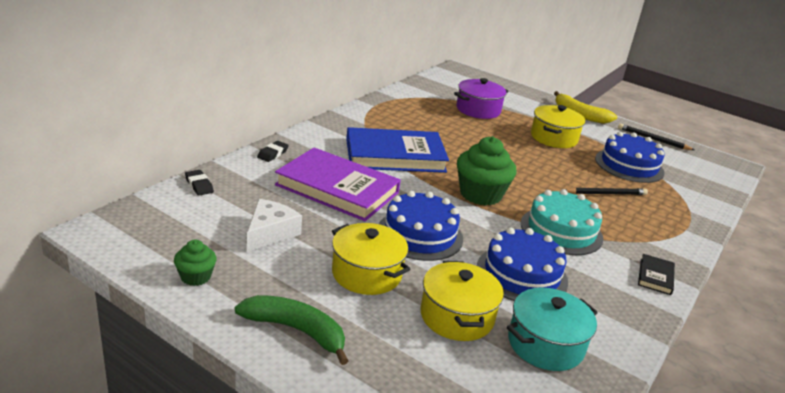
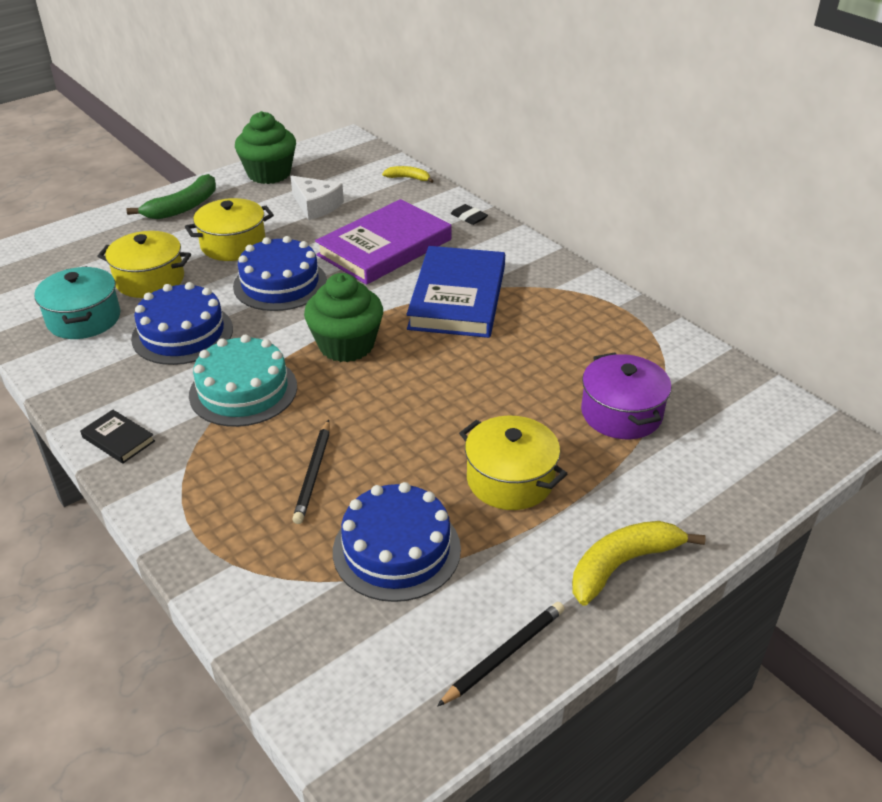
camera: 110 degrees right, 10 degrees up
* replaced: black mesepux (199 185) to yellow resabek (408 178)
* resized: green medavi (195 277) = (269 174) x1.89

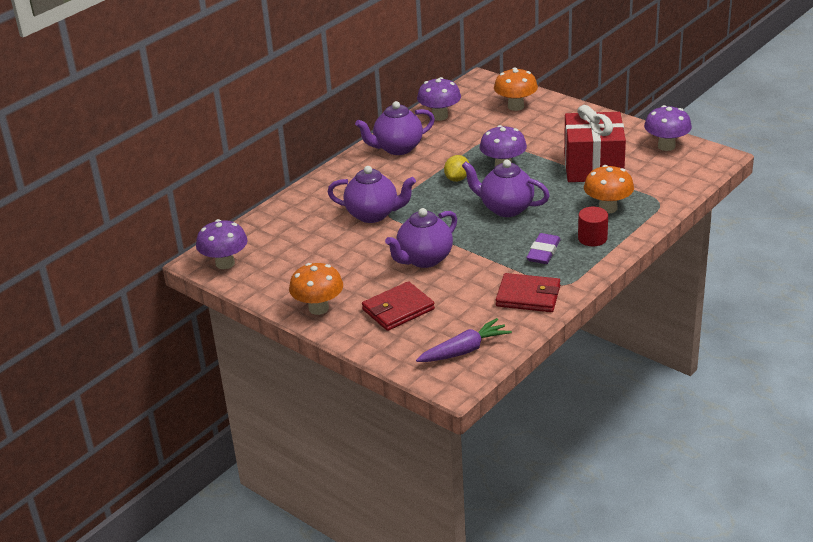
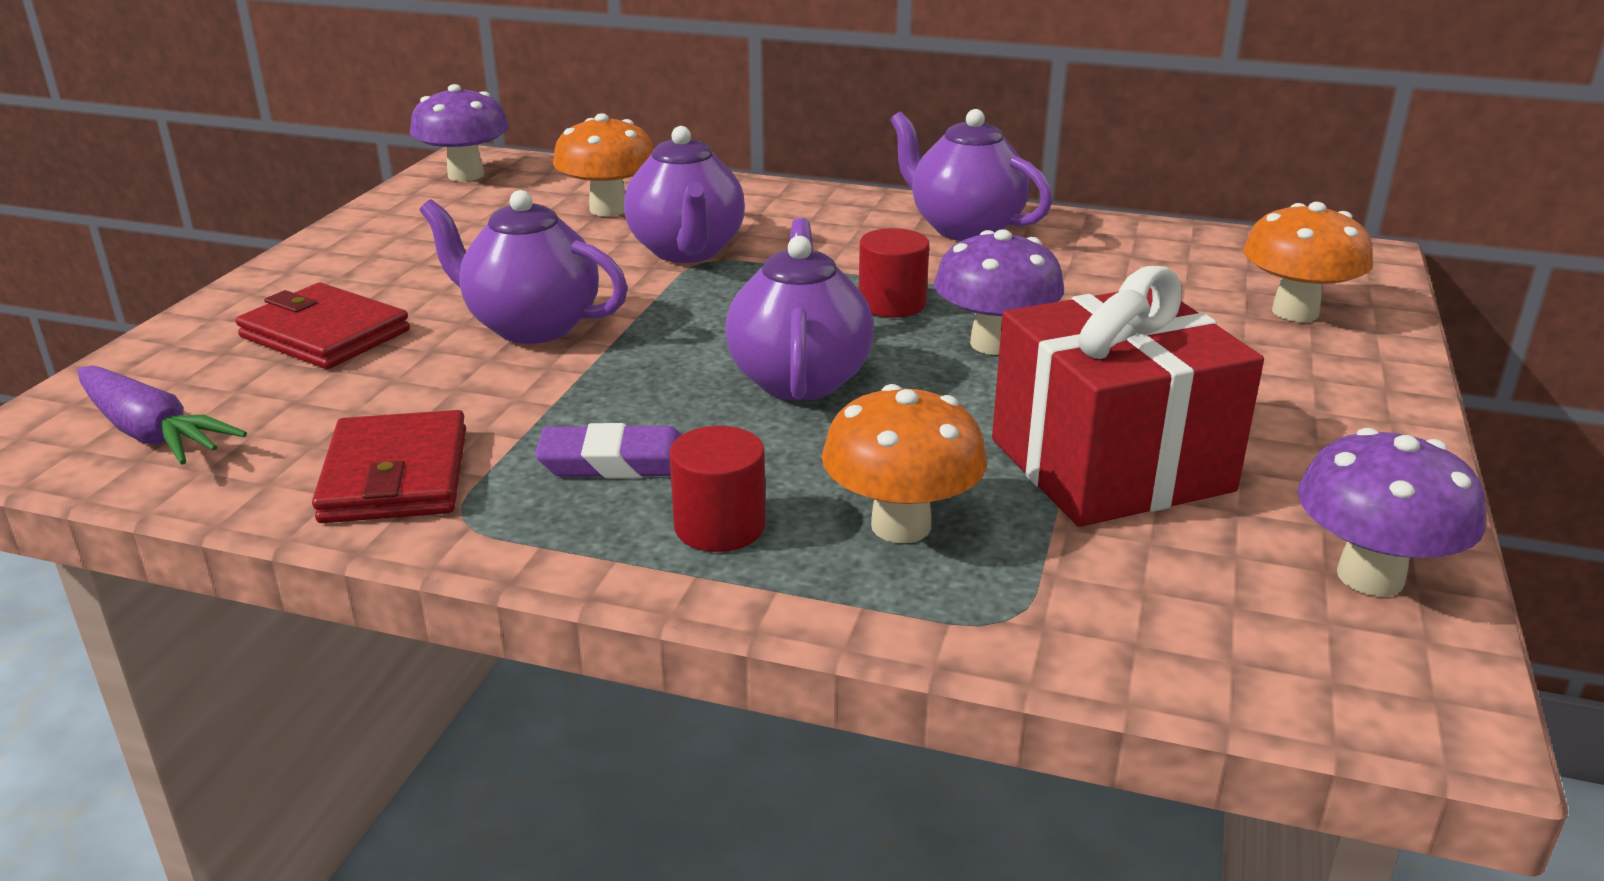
camera: 65 degrees right, 5 degrees down
* removed: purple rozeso (440 116)
* replaced: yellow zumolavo (457 179) to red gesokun (892 304)
* moved: orange rozeso (318 308) to (608 209)

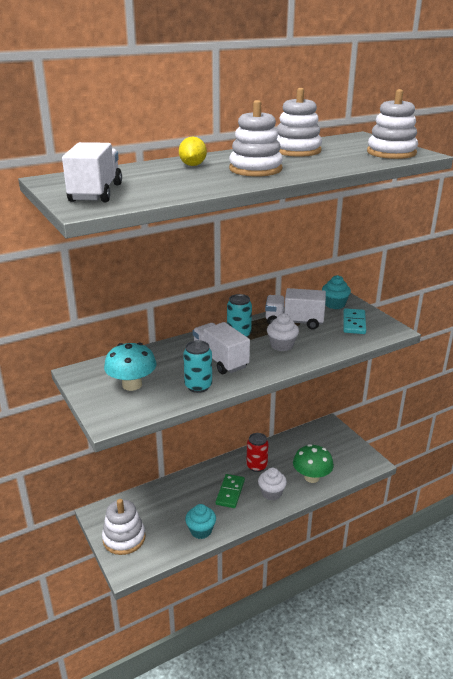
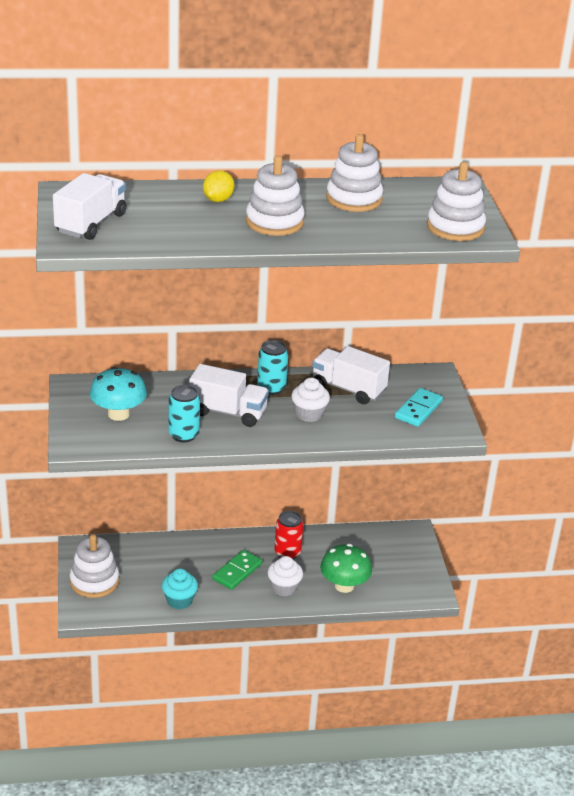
camera: 20 degrees right, 5 degrees up
* removed: turquoise medavi (334 304)
* turned: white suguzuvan (220 360) = (228 412) 120 degrees clockwise

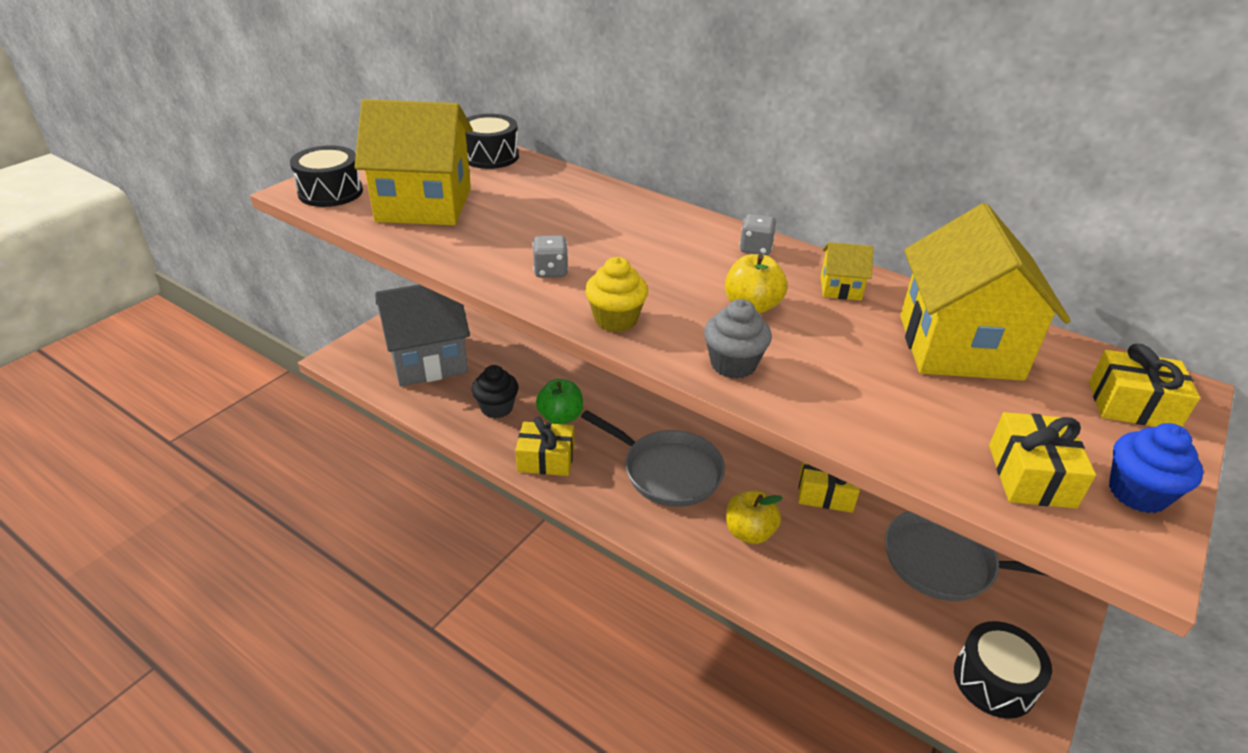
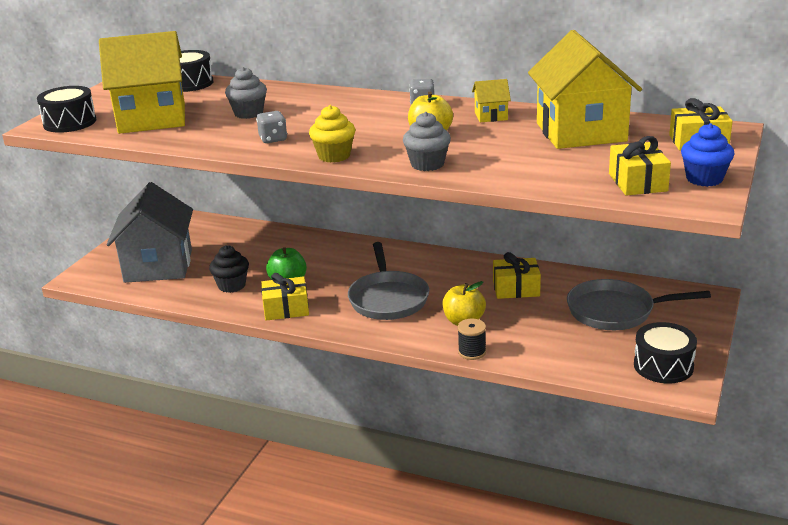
camera: 10 degrees left, 10 degrees down
* turned: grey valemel (428 360) = (158 266) 60 degrees counterclockwise
* turned: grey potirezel (667 471) = (388 298) 60 degrees clockwise
* added: grey medavi (248 113)
* added: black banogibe (472 352)

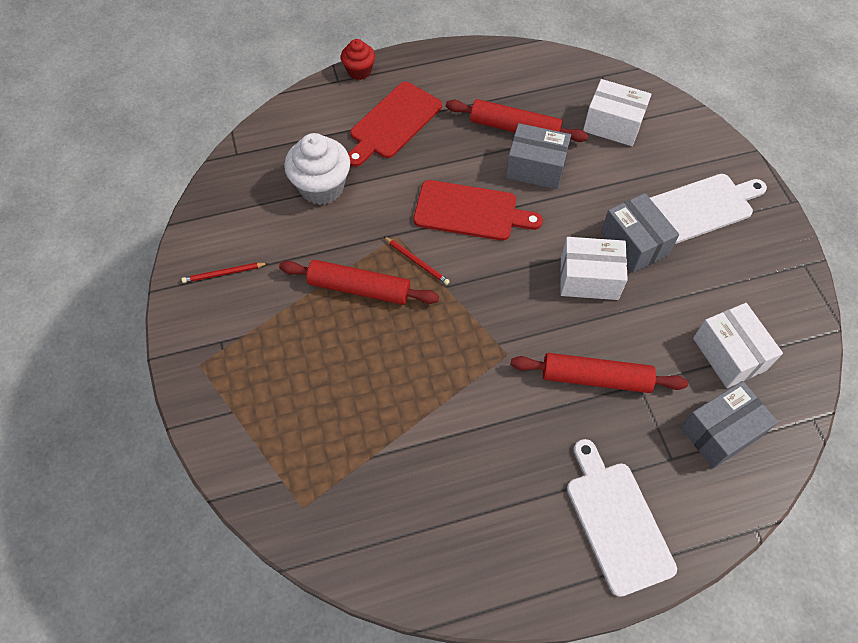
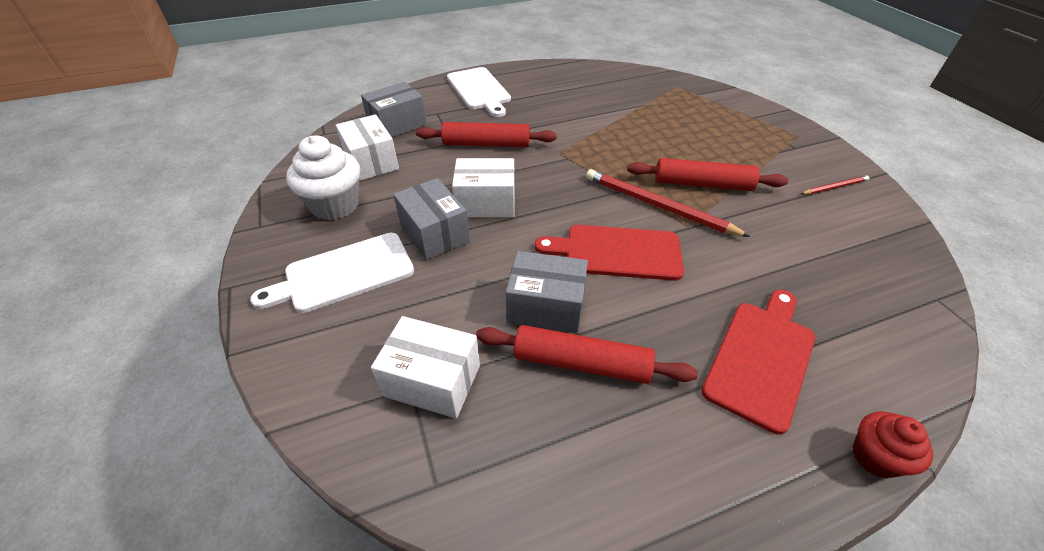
camera: 175 degrees right, 15 degrees down
* moved: white medavi (322 187) to (335 205)
* resized: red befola (417 262) = (658 206) x2.00

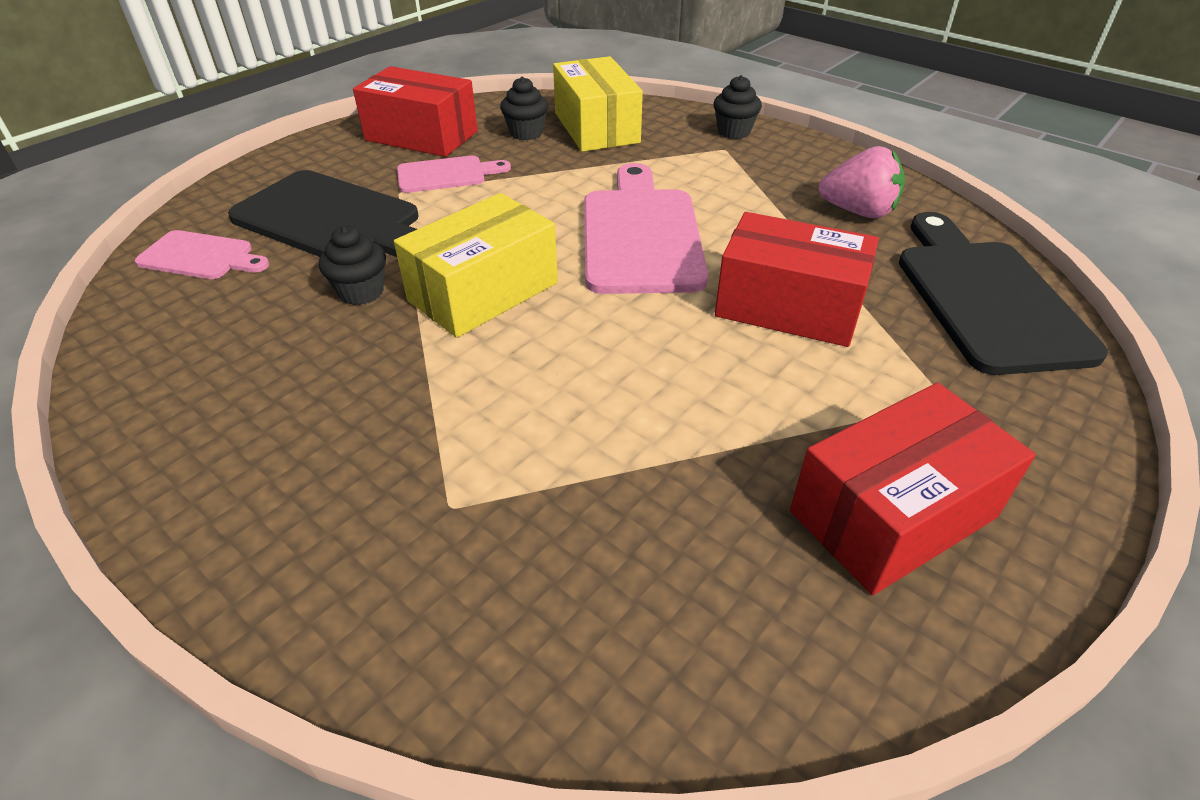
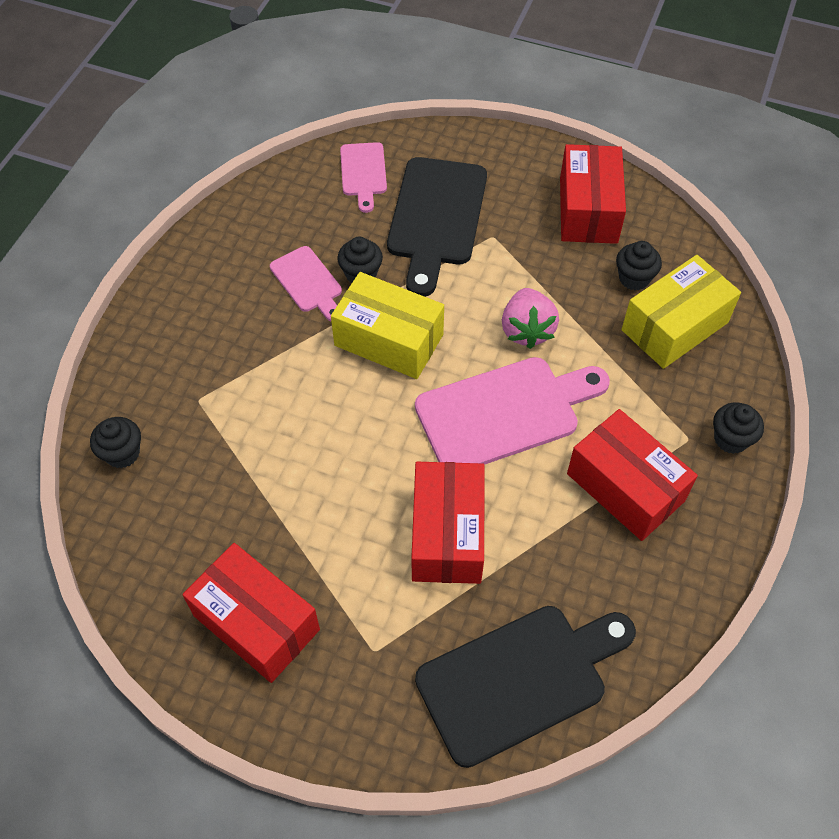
camera: 70 degrees right, 15 degrees up
* moved: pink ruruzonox (858 212) to (526 330)
* moved: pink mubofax (446 174) to (308 282)
* added: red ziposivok (625 487)
* added: black medavi (122 453)

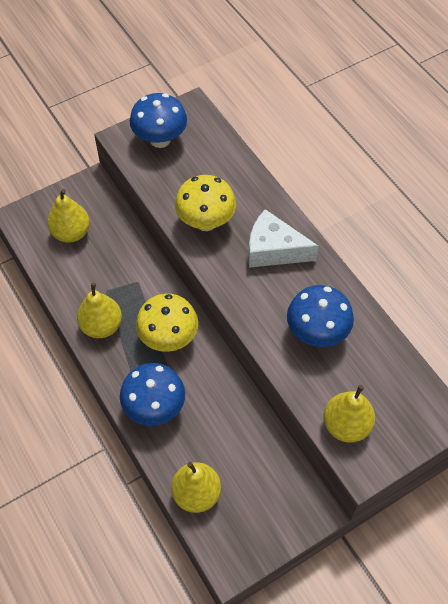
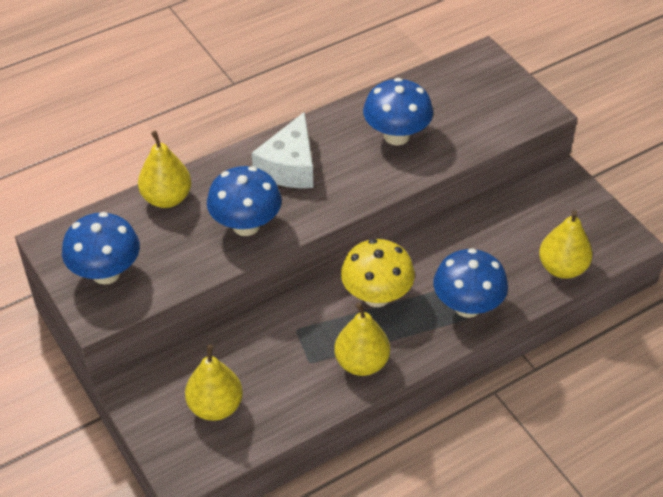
camera: 90 degrees left, 10 degrees down
* recoloured: yellow rozeso (206 222) to blue rozeso (246 225)
* moved: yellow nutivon (346 425) to (167 198)

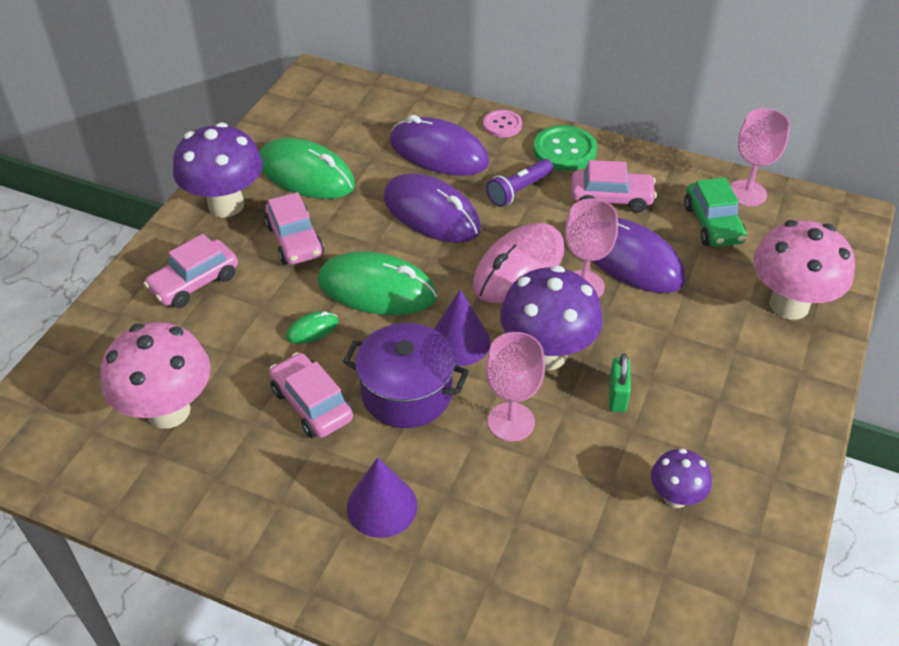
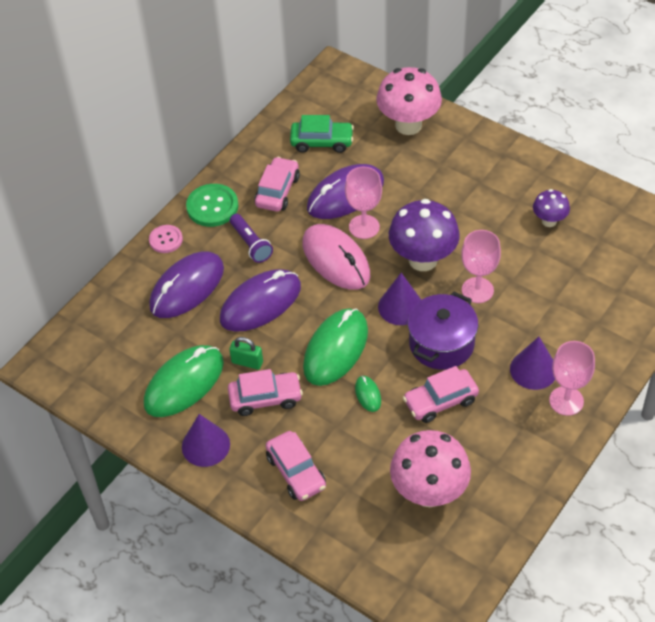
camera: 75 degrees left, 5 degrees up
* moved: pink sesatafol (747 193) to (566 401)
* replaced: purple rozeso (226 205) to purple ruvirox (205 445)
* moved: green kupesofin (617 396) to (247 362)

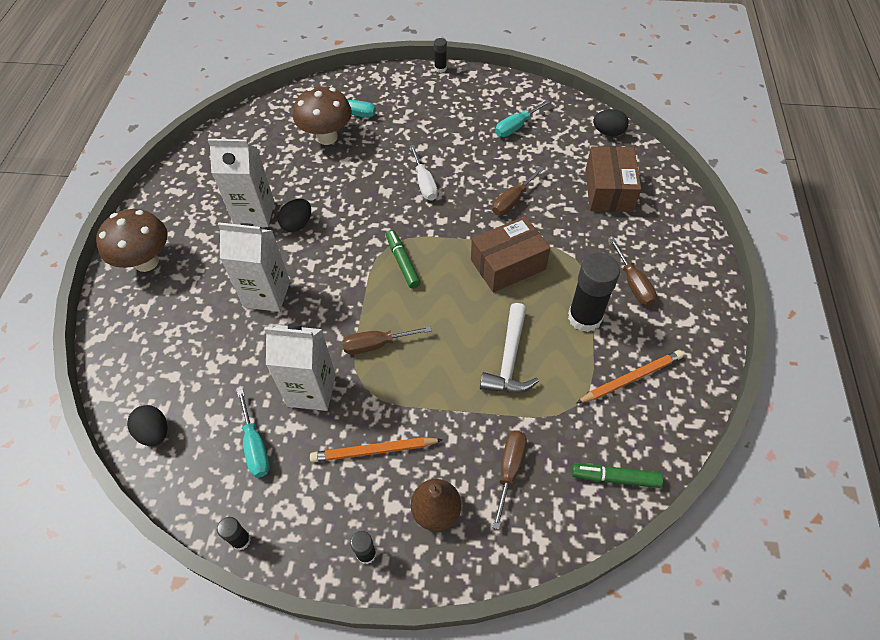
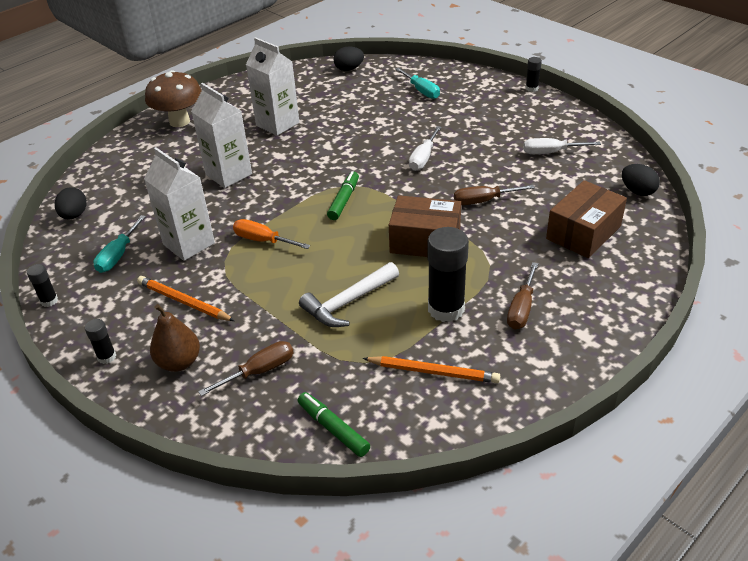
camera: 40 degrees right, 15 degrees down
* removed: brown rozeso (327 137)
* recoloured: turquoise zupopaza (516 127) to white zupopaza (551 152)
* moved: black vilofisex (297 224) to (349 69)
* recoloured: brown zupopaza (376 344) to orange zupopaza (263 240)

